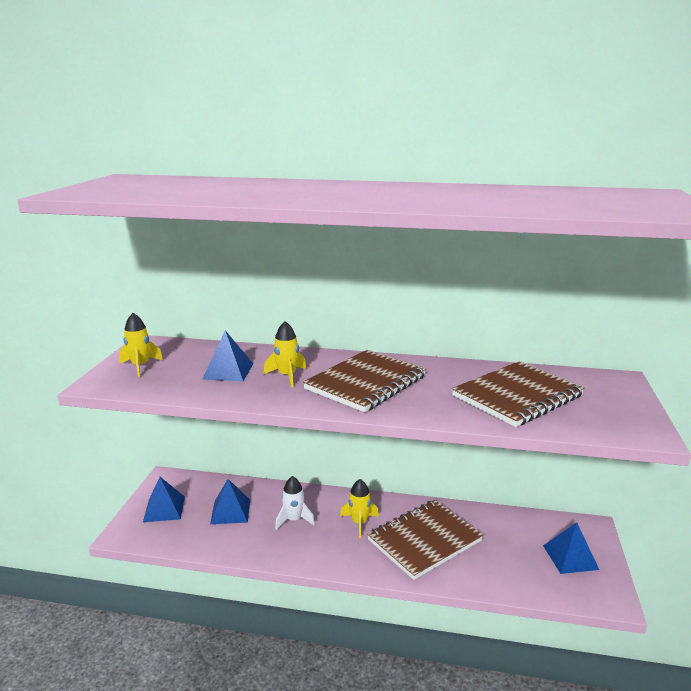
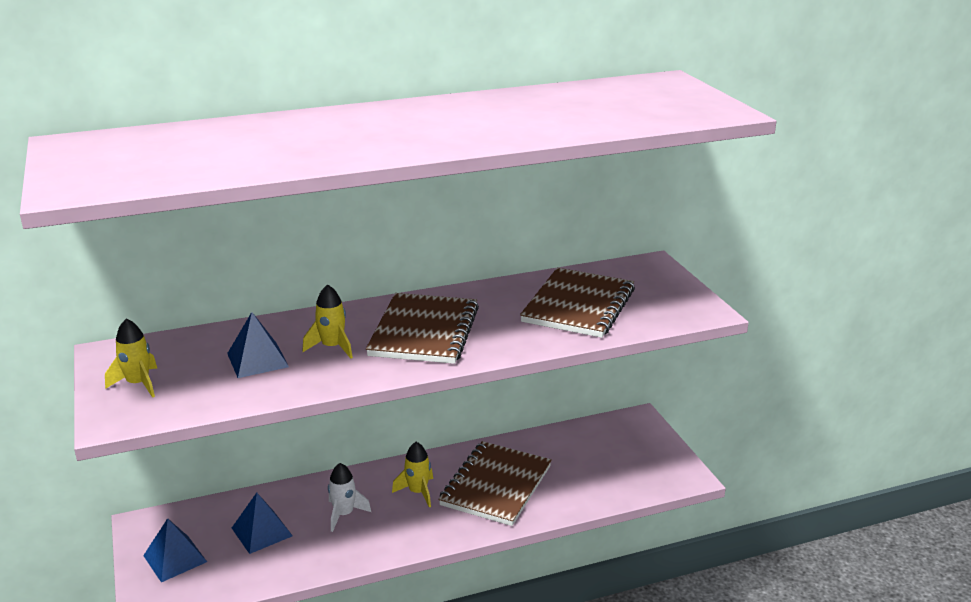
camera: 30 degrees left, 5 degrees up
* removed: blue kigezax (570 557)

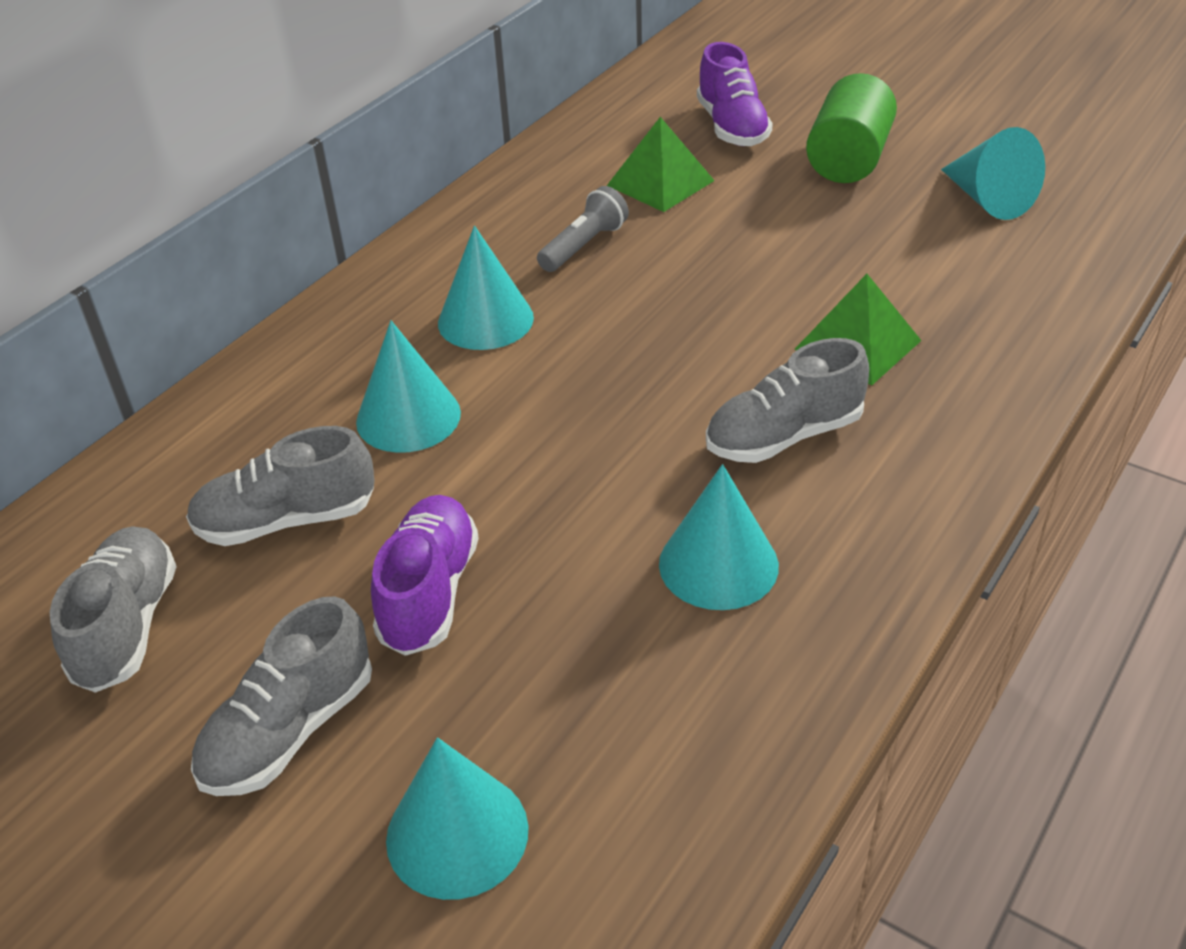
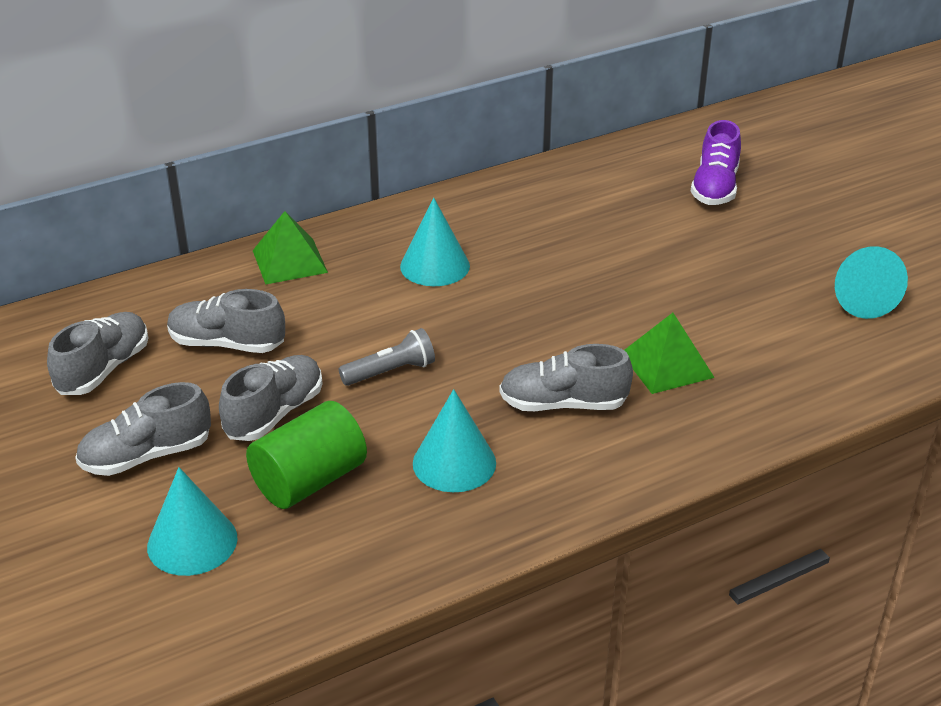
camera: 25 degrees right, 5 degrees down
* moved: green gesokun (848 160) to (309 480)
* moved: green kigezax (660 183) to (289 261)
* moved: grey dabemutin (584 246) to (391 372)
* removed: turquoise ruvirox (408 417)
* recoloured: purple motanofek (429 592) to grey motanofek (274 413)

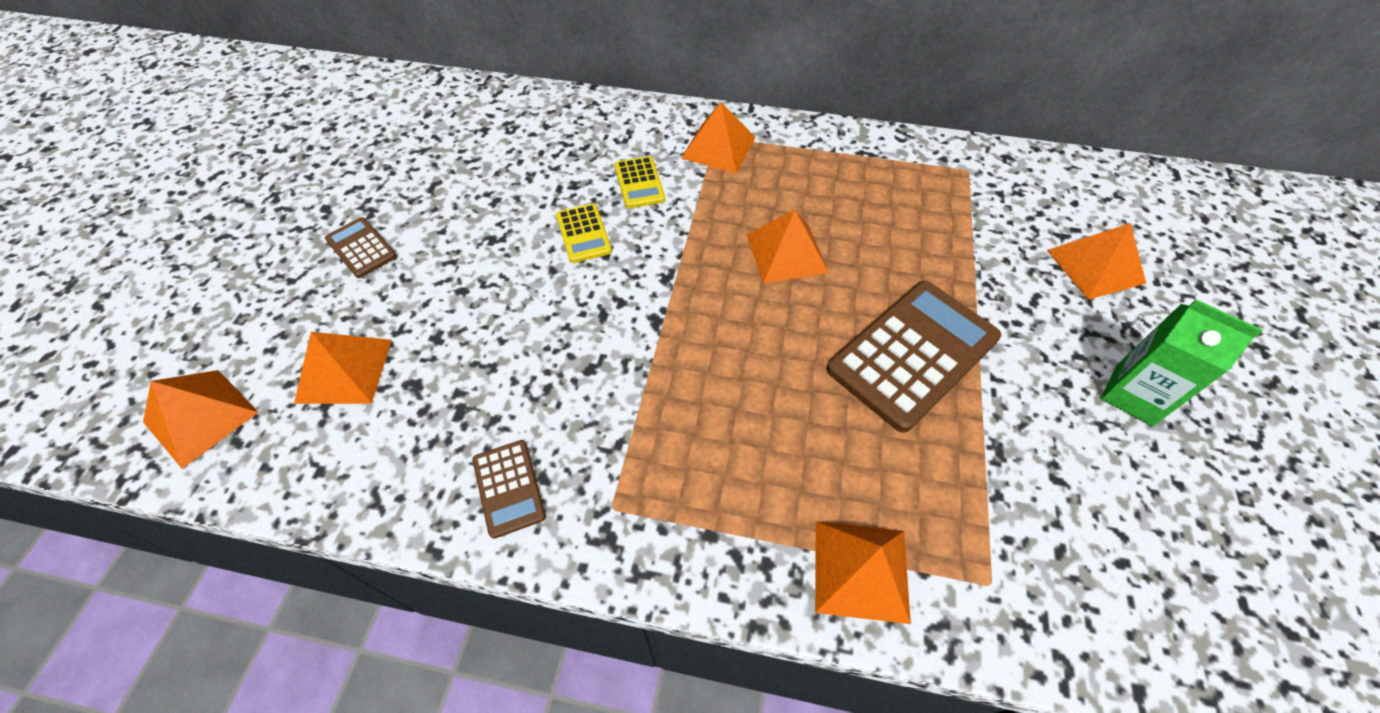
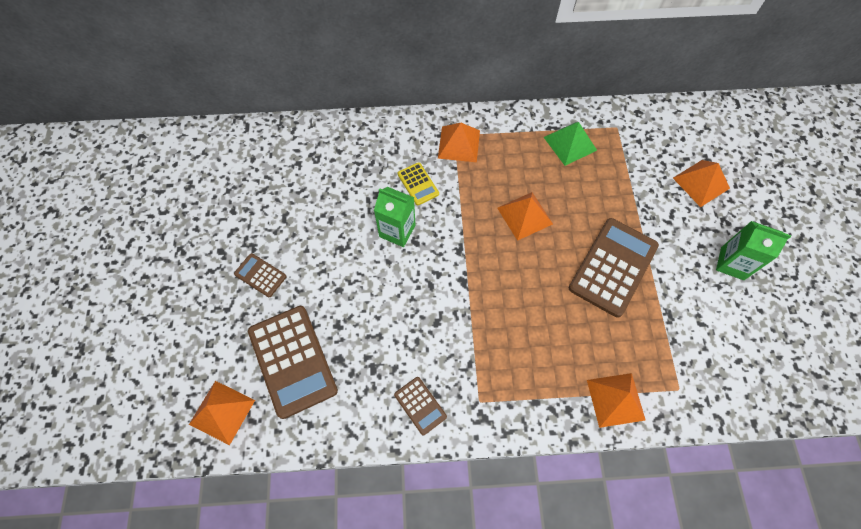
camera: 15 degrees left, 10 degrees up
* replaced: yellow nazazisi (583 233) to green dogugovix (397 231)
* replaced: orange kigezax (344 370) to brown nazazisi (292 361)
* added: green kigezax (570 143)

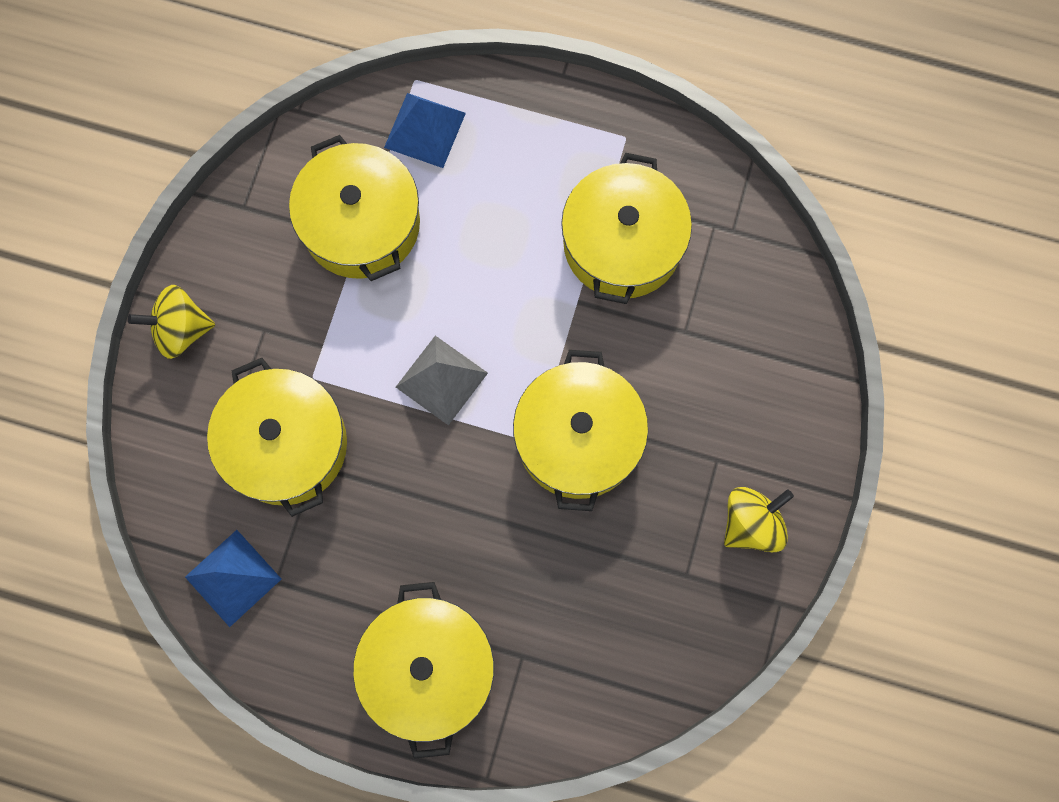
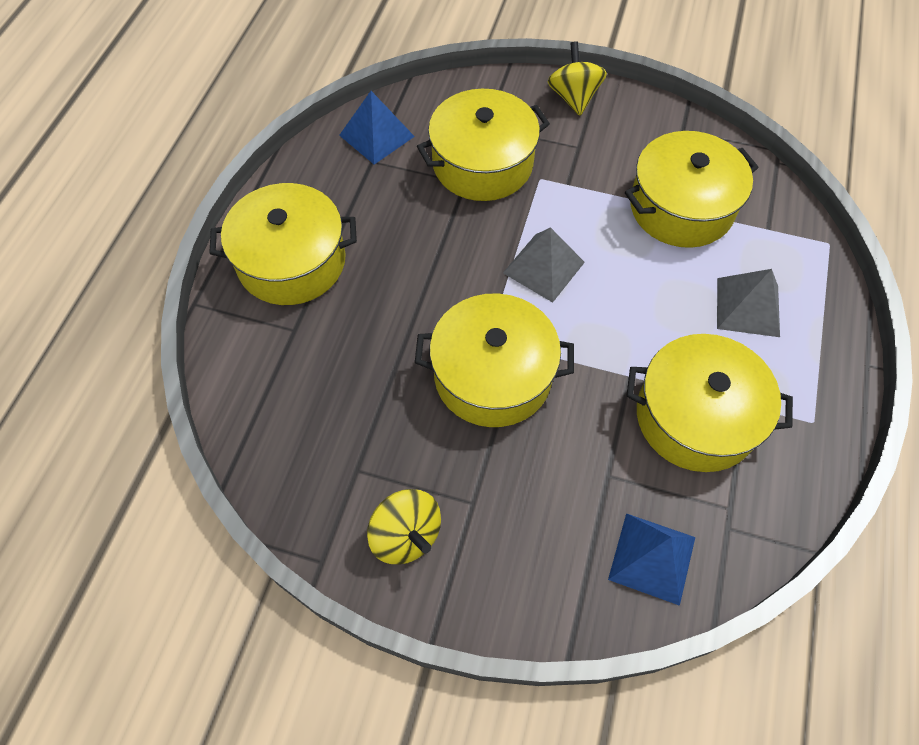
camera: 90 degrees right, 15 degrees down
* moved: blue kigezax (424 130) to (652 558)
* added: grey kigezax (748 307)

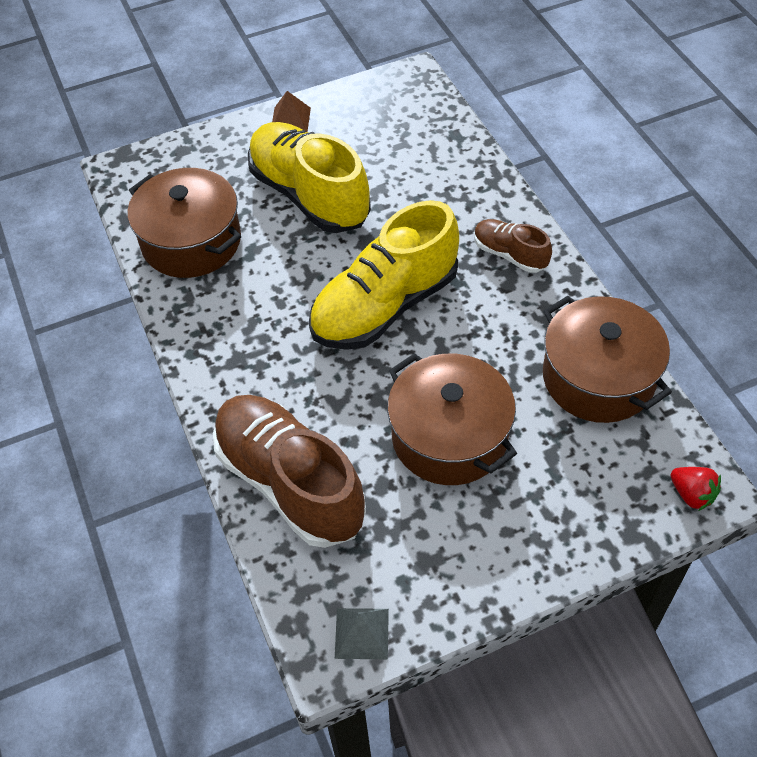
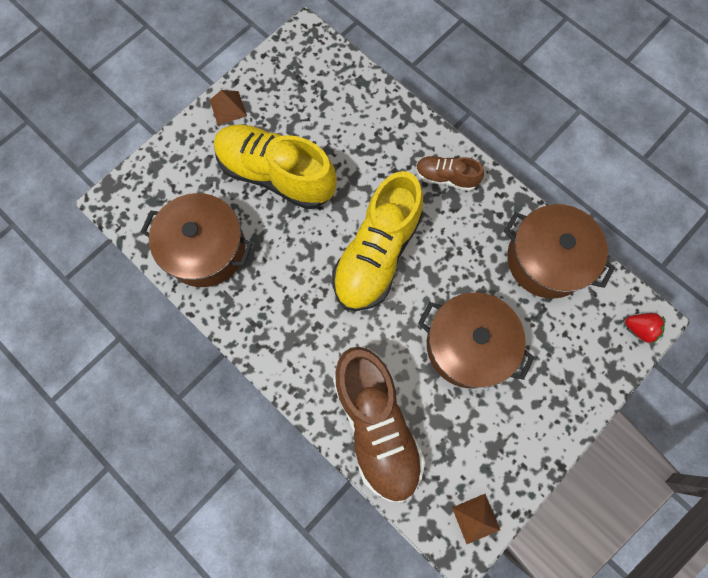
camera: 25 degrees left, 20 degrees up
* turned: brown motanofek (290 482) = (376 425) 135 degrees counterclockwise
* recoloured: grey kigezax (362 633) to brown kigezax (476 518)

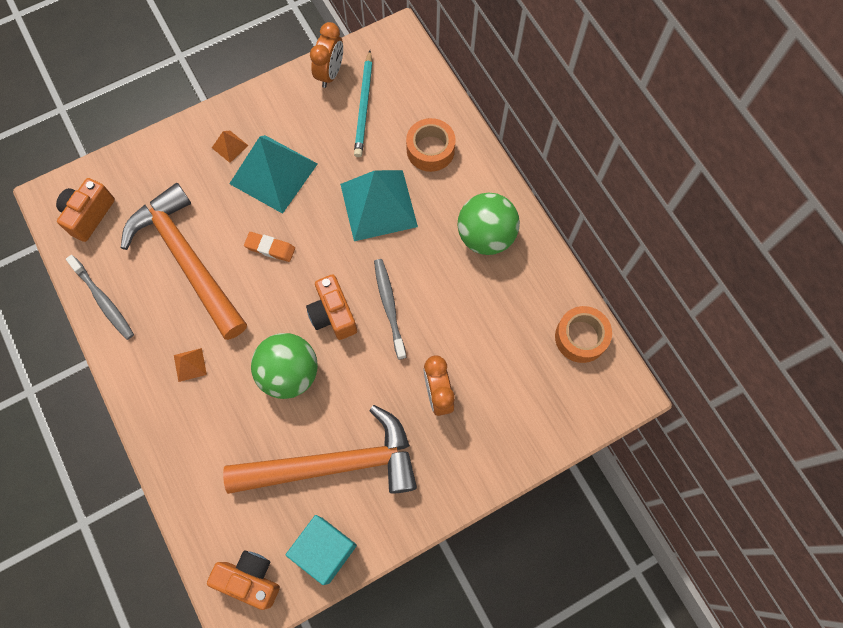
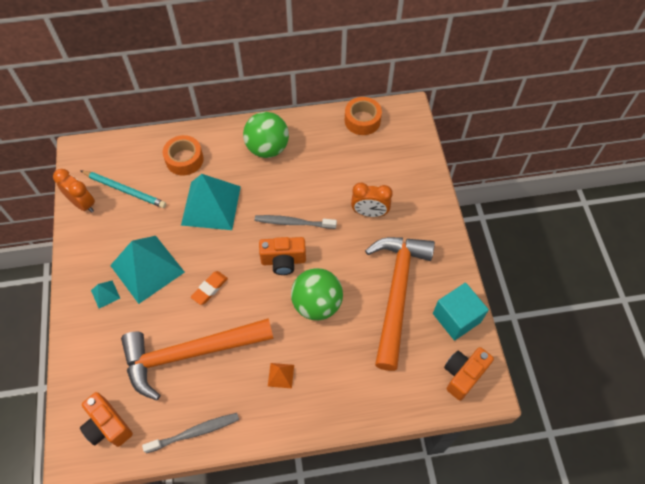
camera: 70 degrees left, 10 degrees down
* recoloured: orange kigezax (229 146) to turquoise kigezax (105 294)

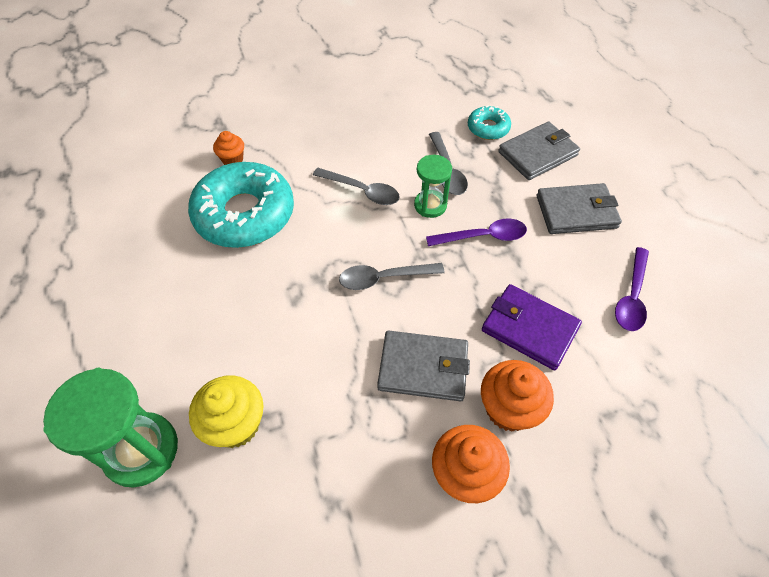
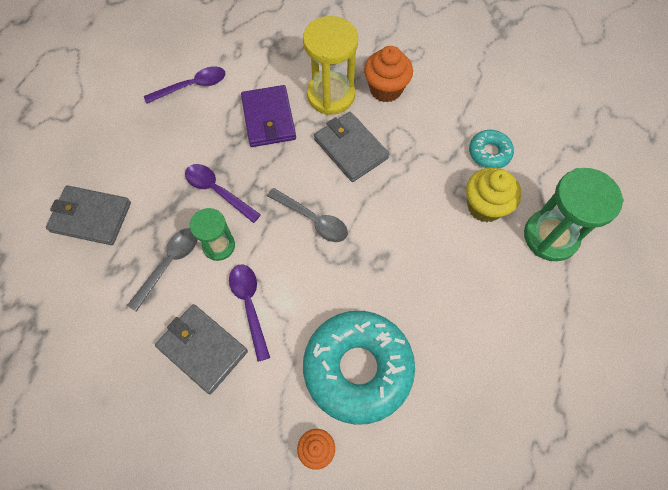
camera: 135 degrees left, 10 degrees up
* moved: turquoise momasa (488 128) to (489 153)
* recoloured: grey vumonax (362 191) to purple vumonax (249 305)
* moved: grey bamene (576 212) to (202 349)
* replaced: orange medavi (509 409) to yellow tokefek (331 95)

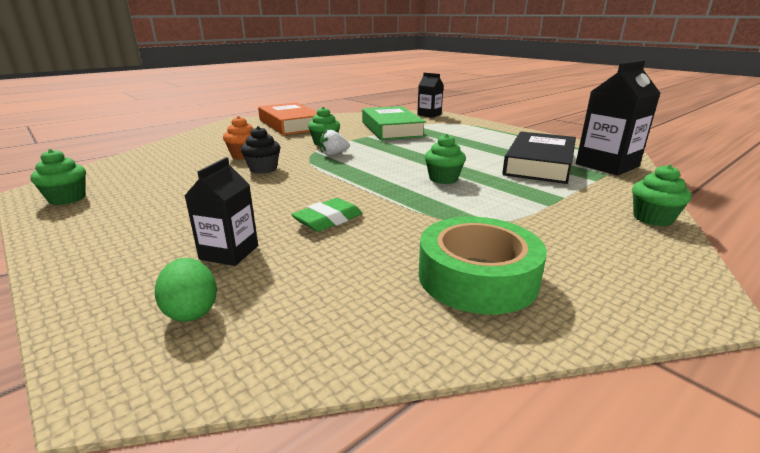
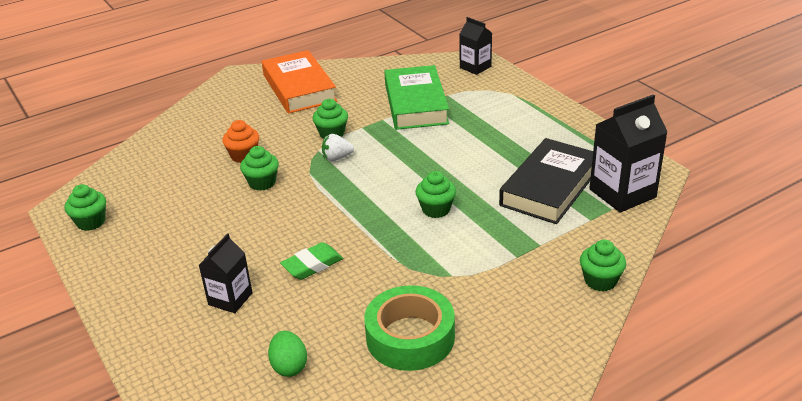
camera: 10 degrees right, 10 degrees up
* recoloured: black medavi (263 169) to green medavi (262 183)
* moved: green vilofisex (191 311) to (289 366)

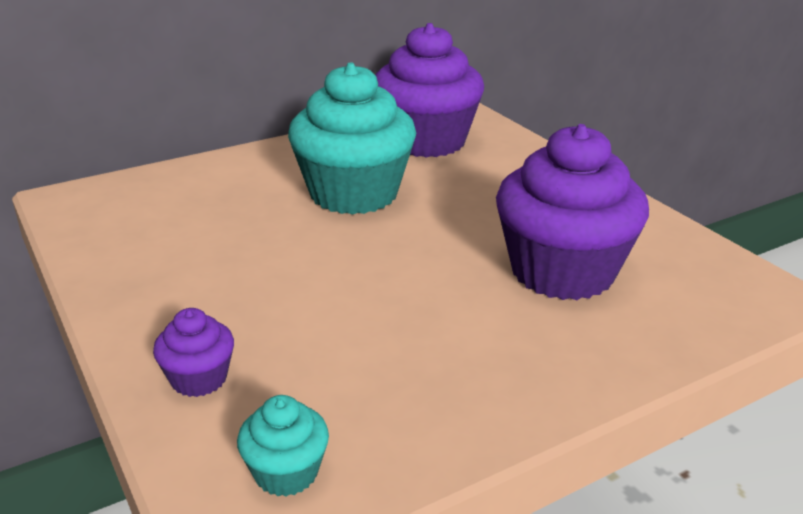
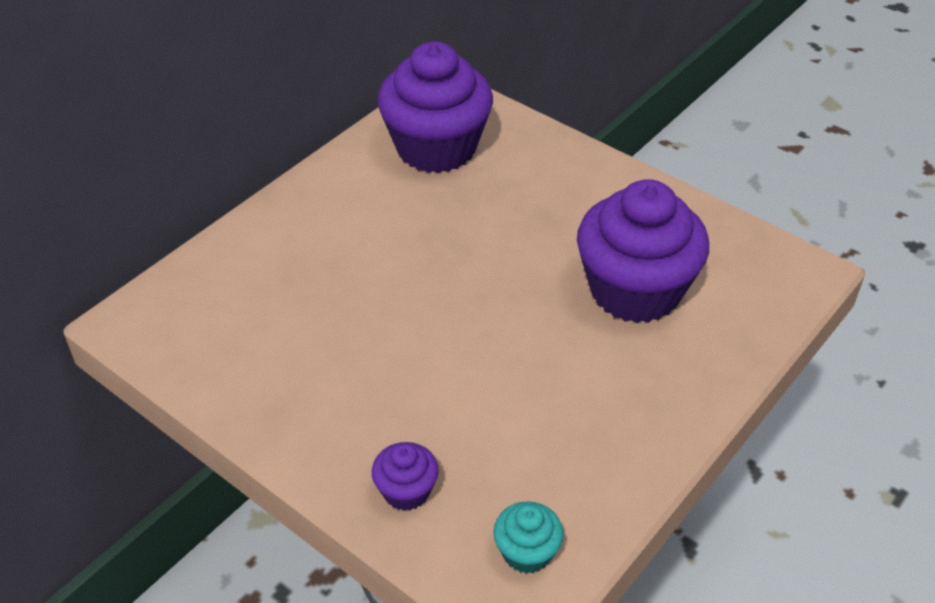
camera: 20 degrees left, 15 degrees up
* removed: turquoise medavi (354 194)

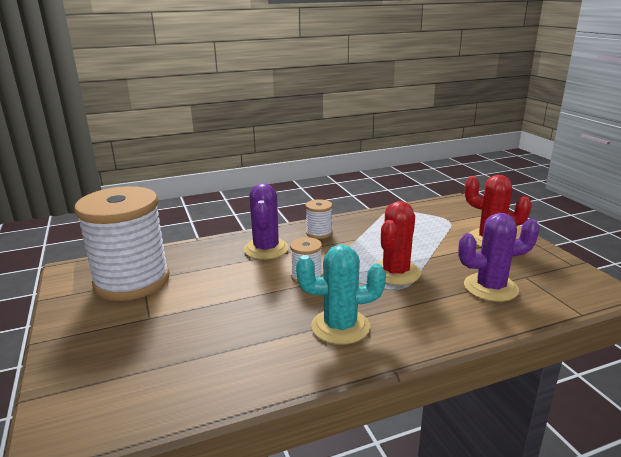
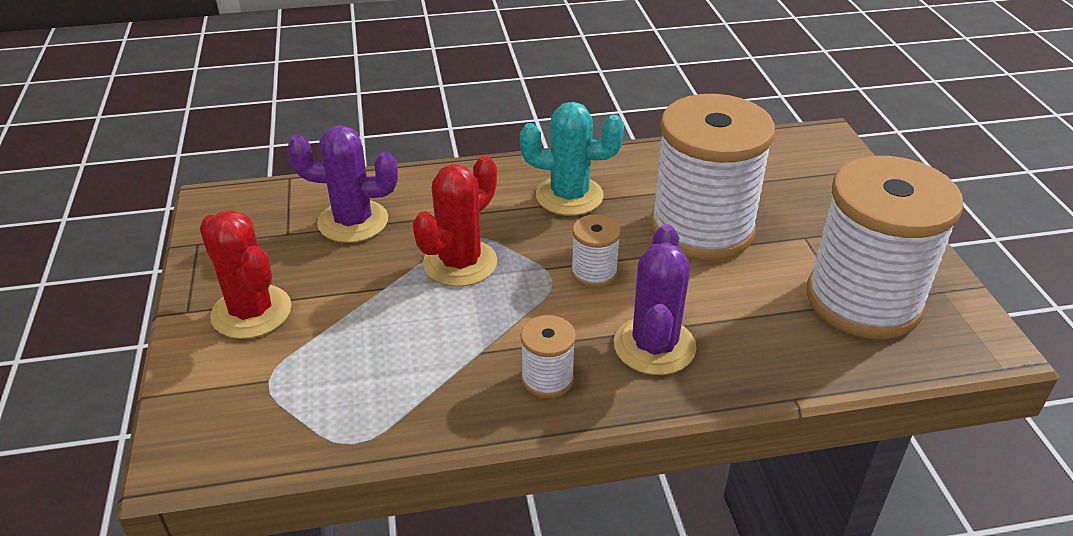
camera: 170 degrees left, 15 degrees up
* added: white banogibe (702 229)

